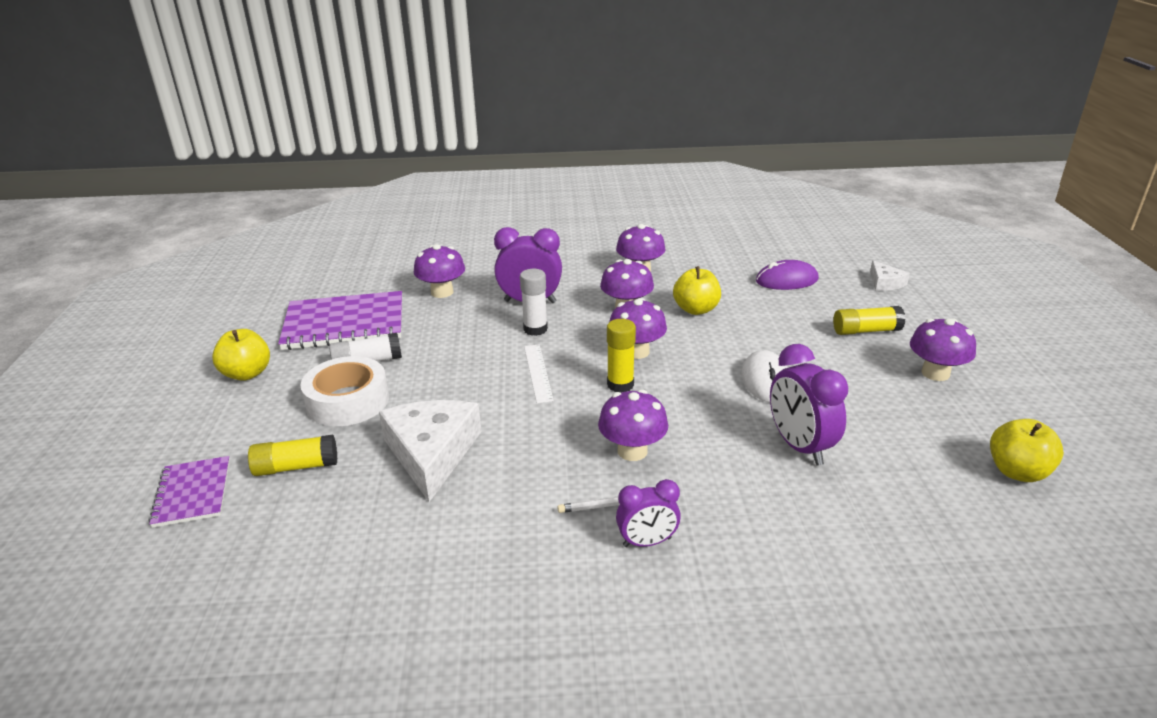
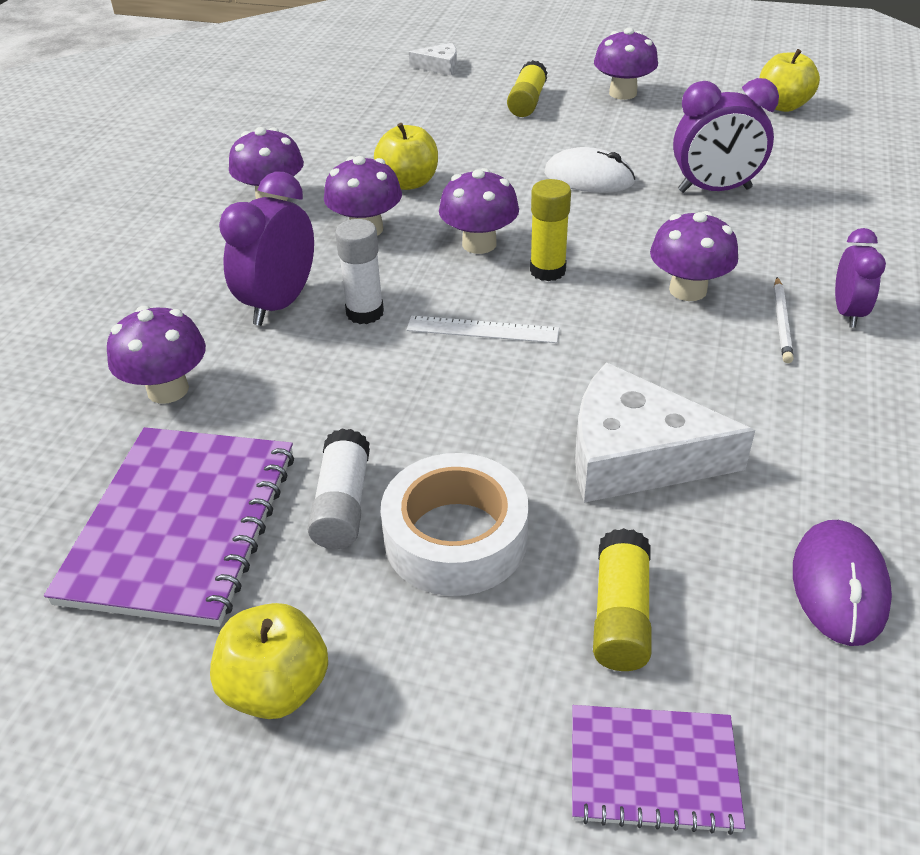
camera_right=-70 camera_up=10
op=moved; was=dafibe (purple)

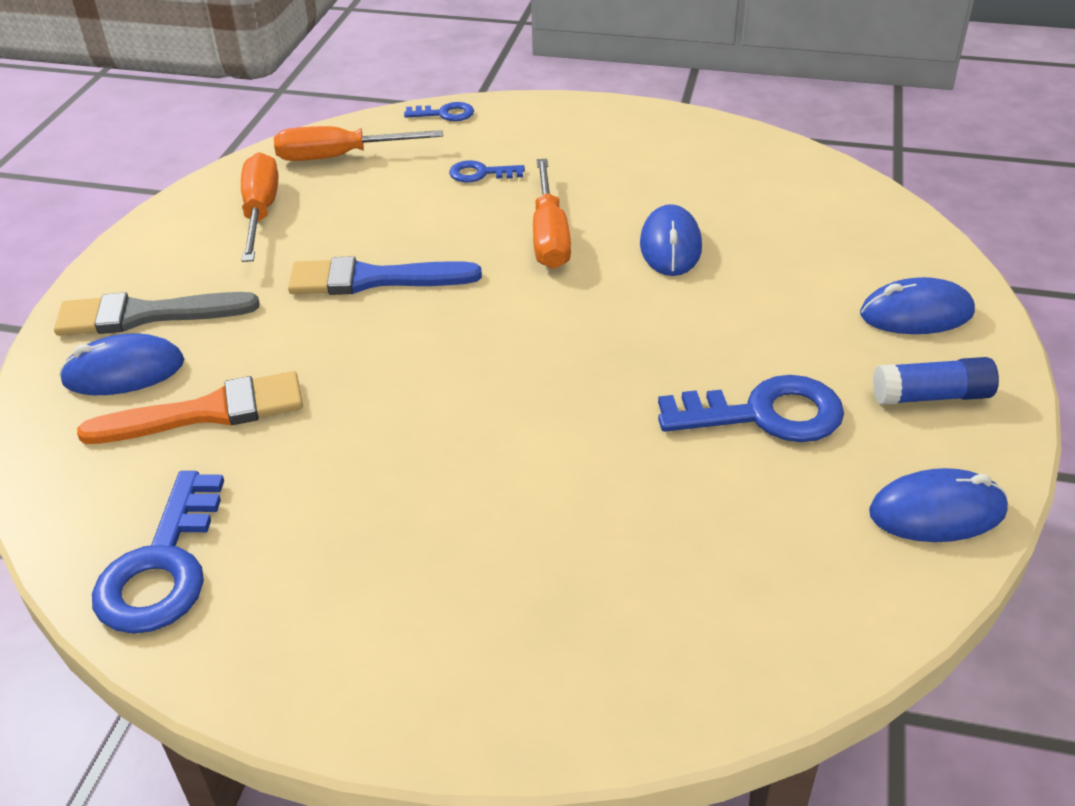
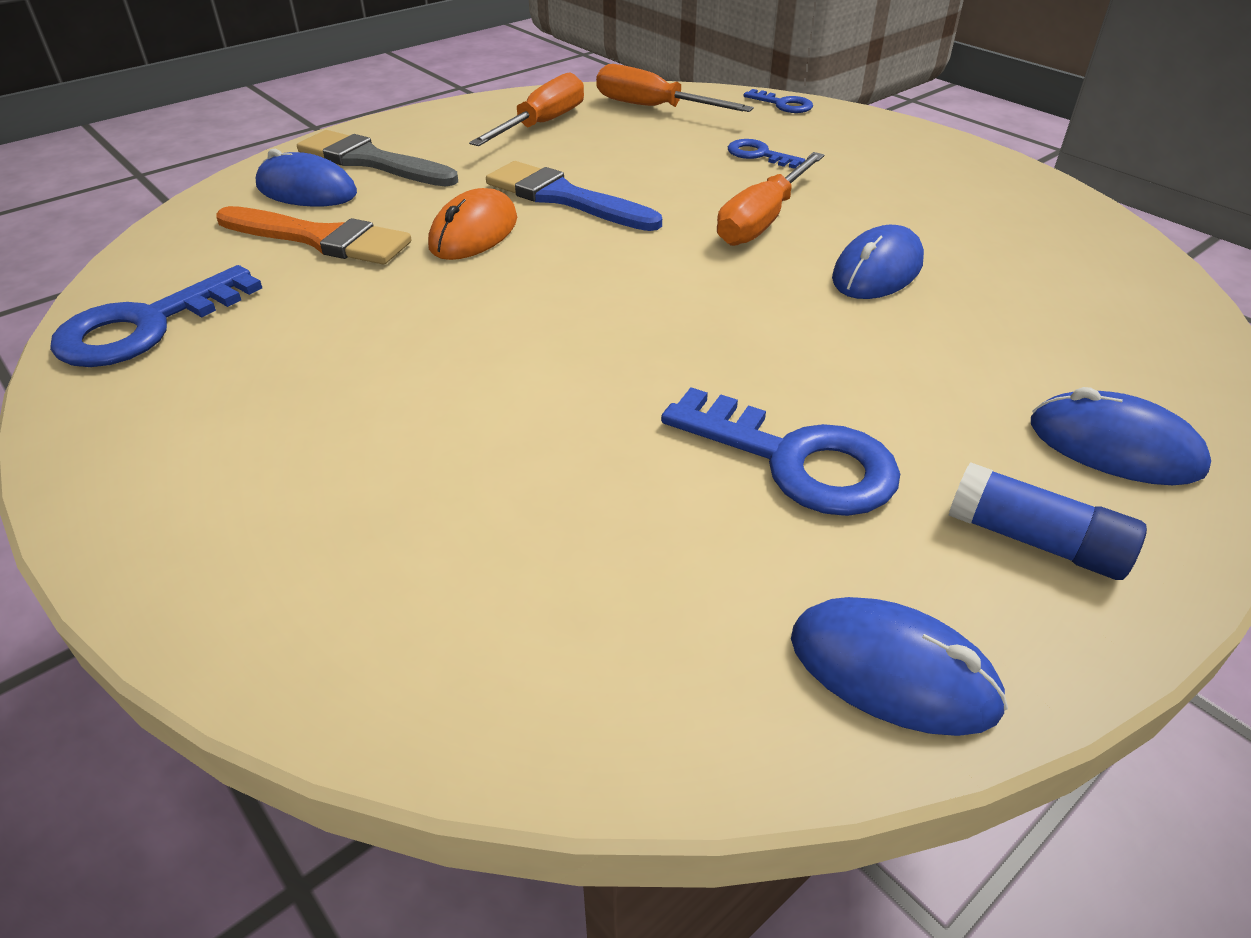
camera_right=35 camera_up=0
op=added; now=dafibe (orange)

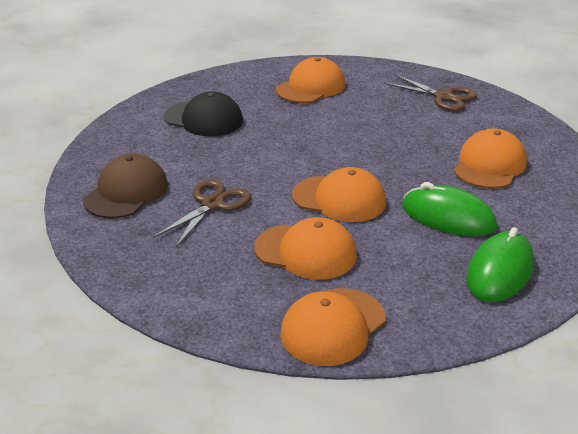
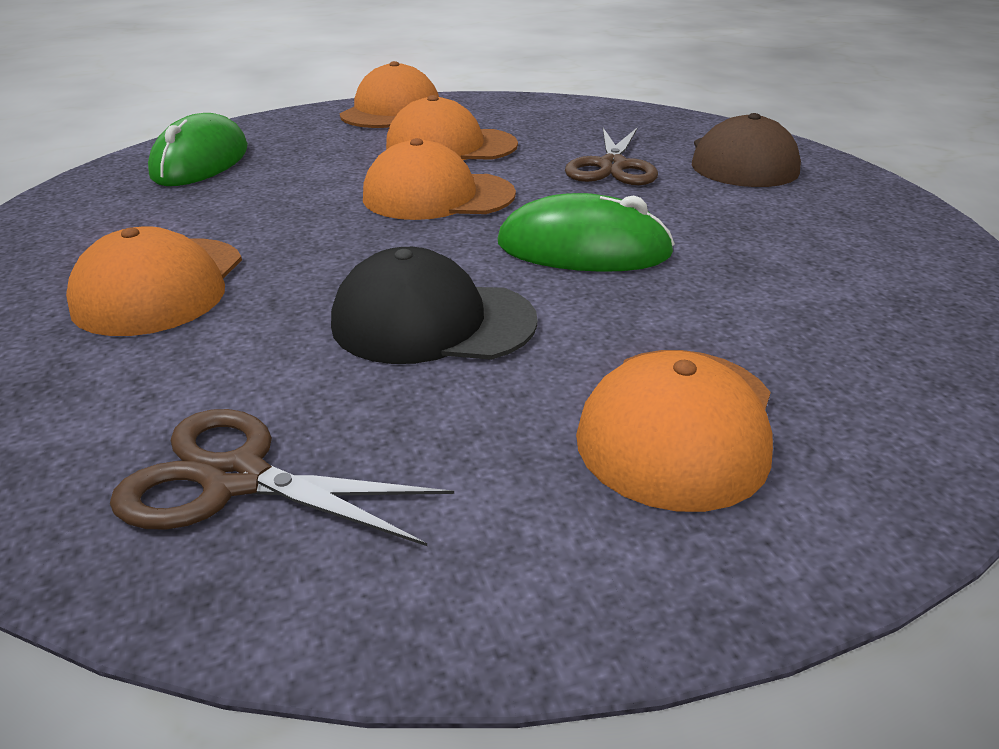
camera_right=160 camera_up=0
op=moved; was=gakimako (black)
op=moved; was=dafibe (green) (1st from left in the first image); now=dafibe (green) (2nd from left)

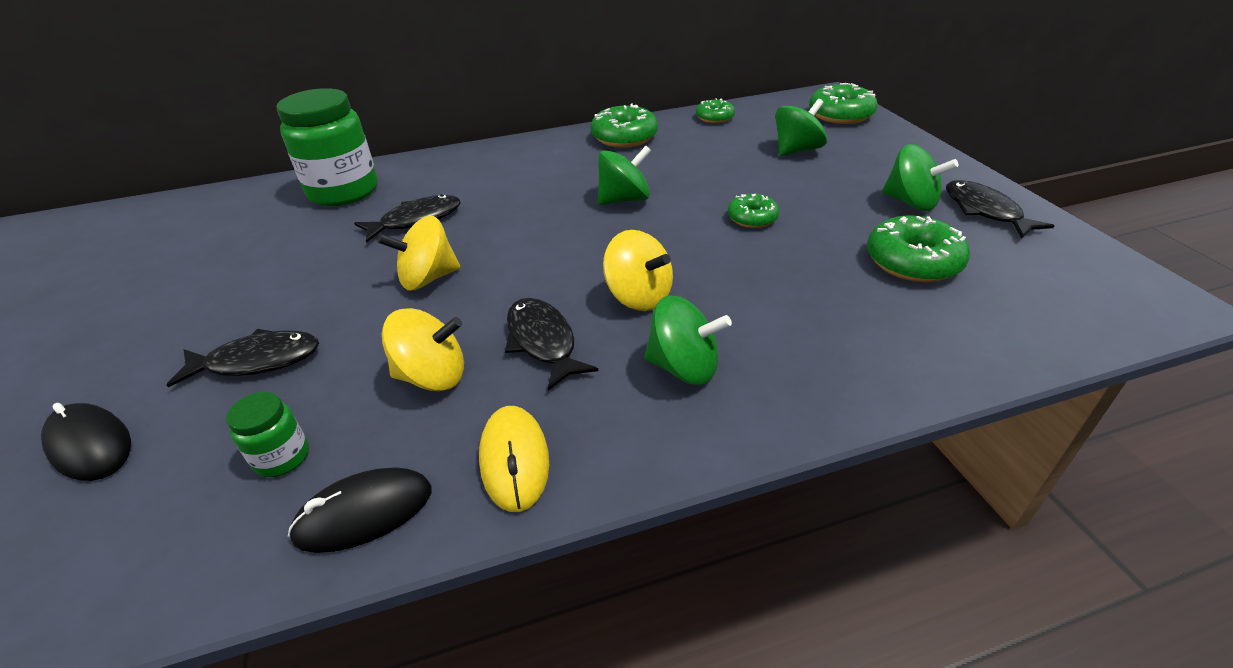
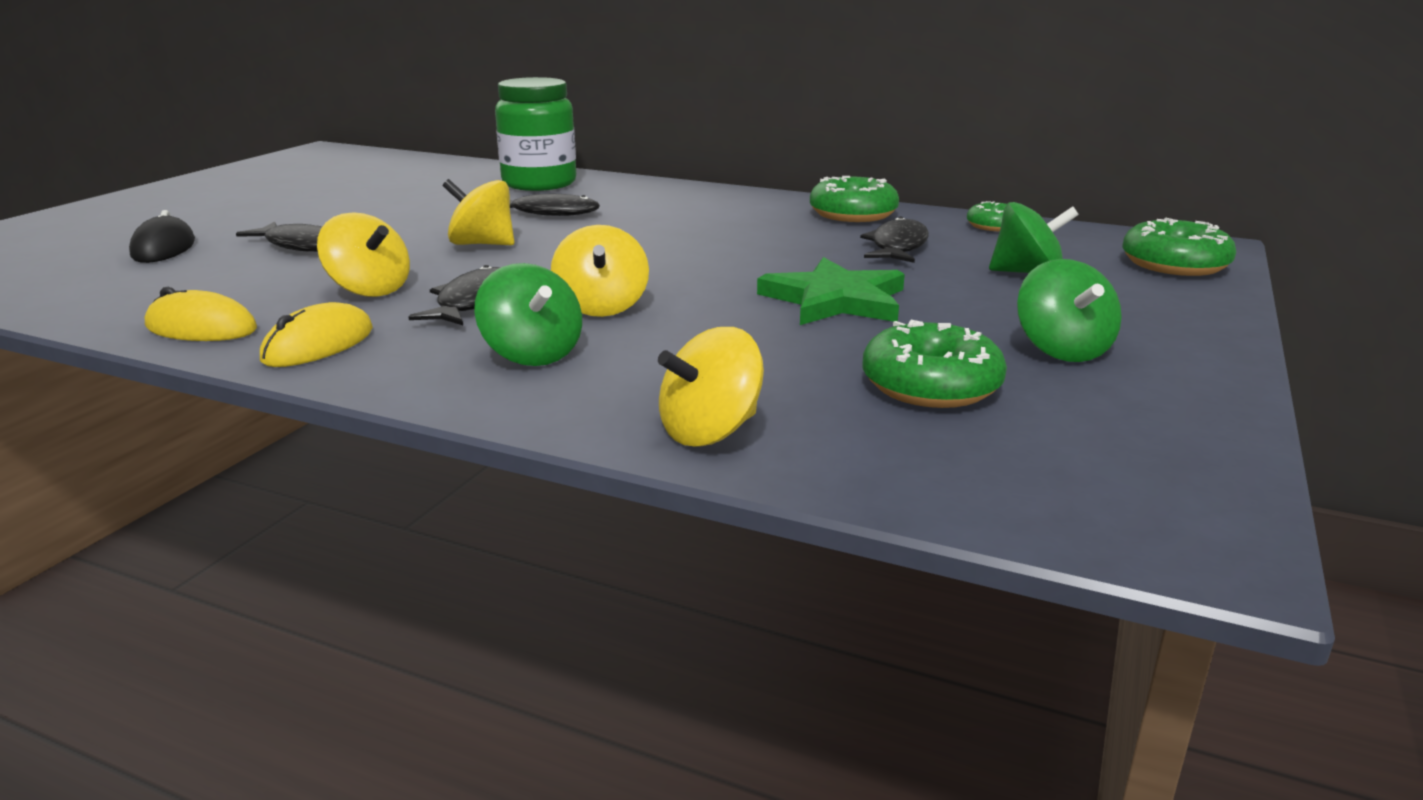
camera_right=40 camera_up=-15
op=removed; was=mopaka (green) (1st from left)
op=removed; was=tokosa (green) (1st from left)
op=added; now=tokosa (yellow) (4th from left)
op=moved; was=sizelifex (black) (4th from left)
op=replaced; was=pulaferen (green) (3rd from left); now=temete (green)
op=recoloured; was=dafibe (black) (2nd from left); now=dafibe (yellow) (1st from left)

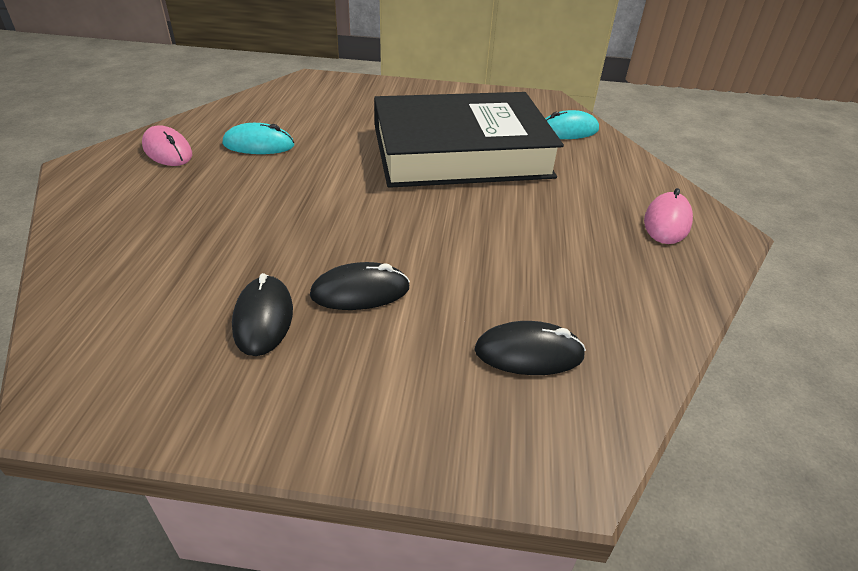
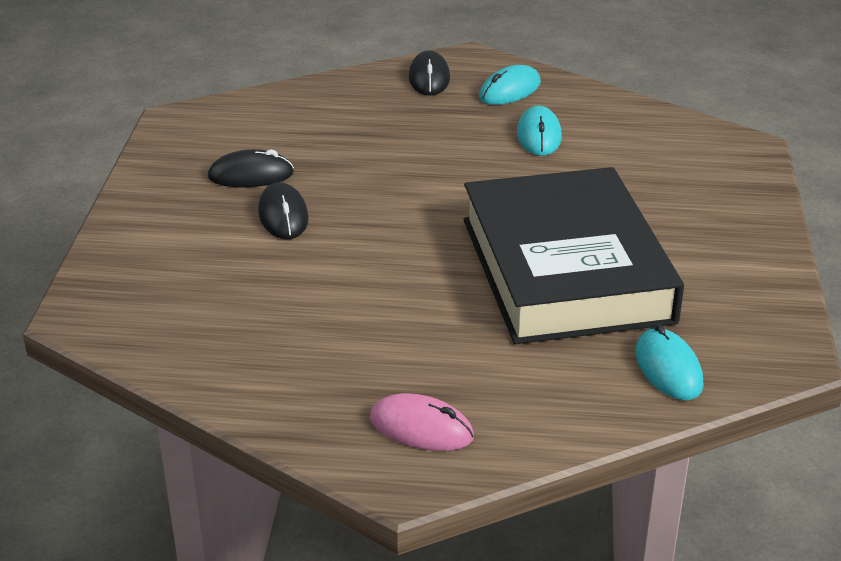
camera_right=90 camera_up=-5
op=moved; was=dafibe (black) (3rd from left)
op=recoloured; was=dafibe (pink) (1st from left); now=dafibe (turquoise) (1st from left)

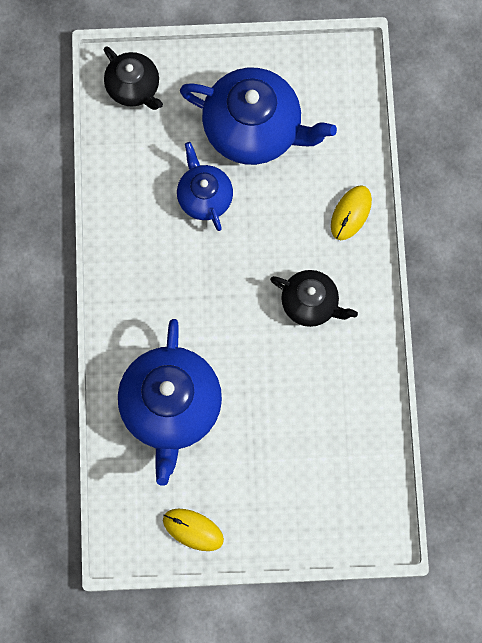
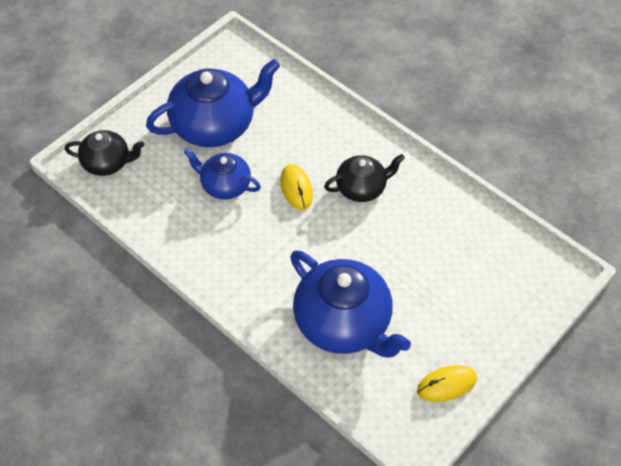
camera_right=-45 camera_up=-20
op=moved; was=dafibe (yellow) (2nd from left in the first image); now=dafibe (yellow) (1st from left)

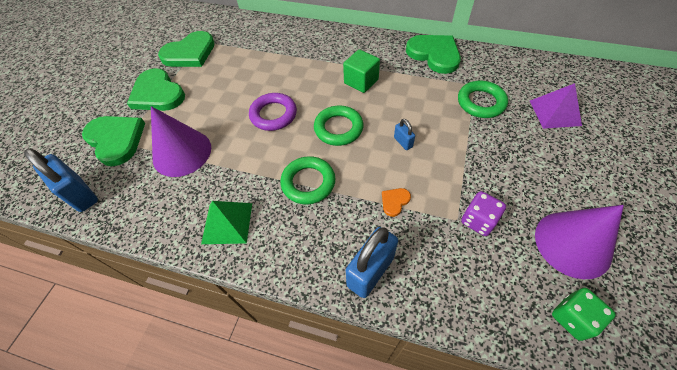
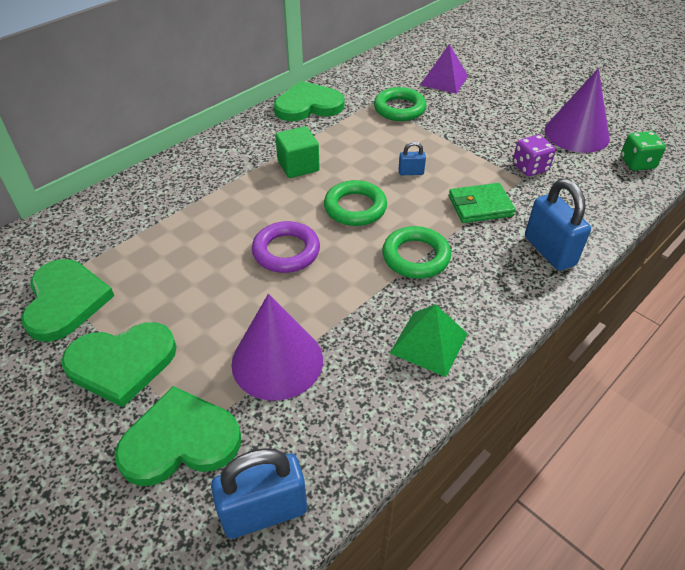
camera_right=-65 camera_up=-10
op=replaced; was=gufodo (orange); now=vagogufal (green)

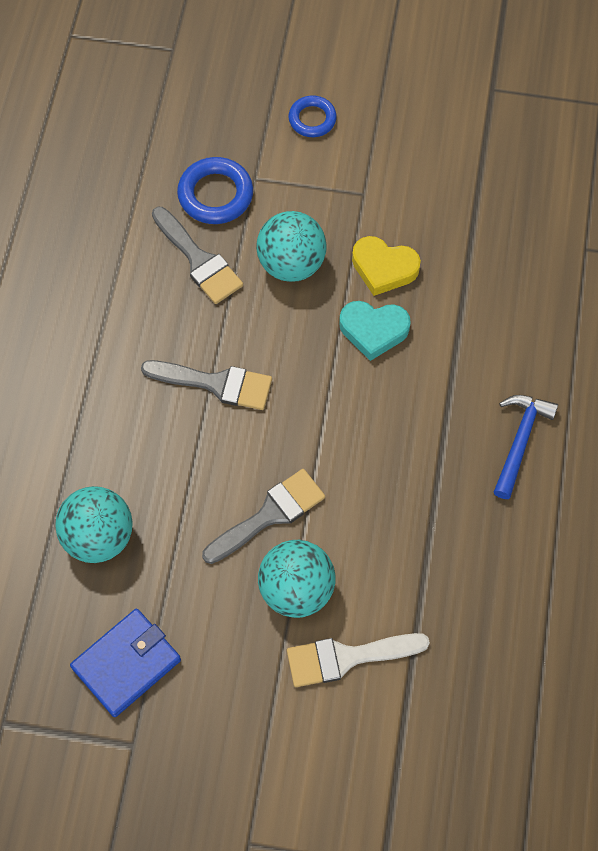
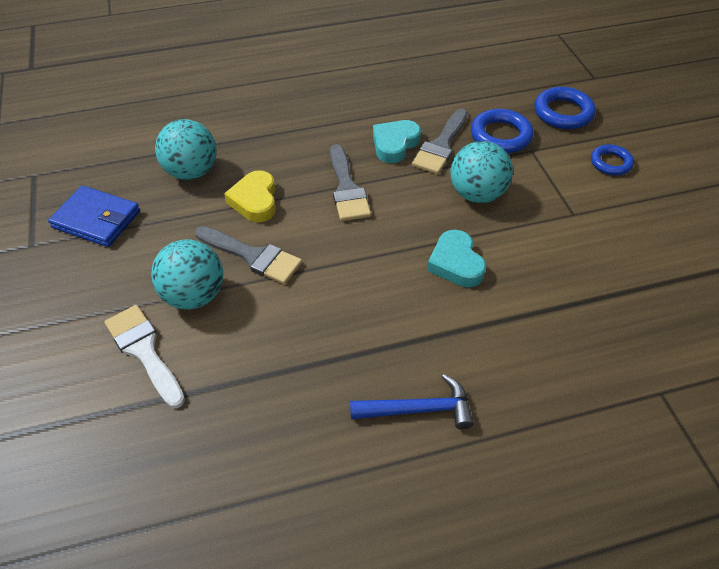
camera_right=65 camera_up=-15
op=added; now=gufodo (turquoise) (1st from left)
op=added; now=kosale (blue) (2nd from left)
op=moved; was=gufodo (yellow)

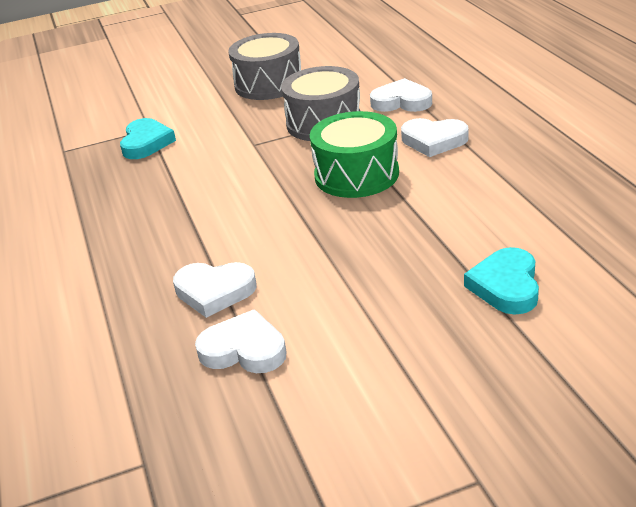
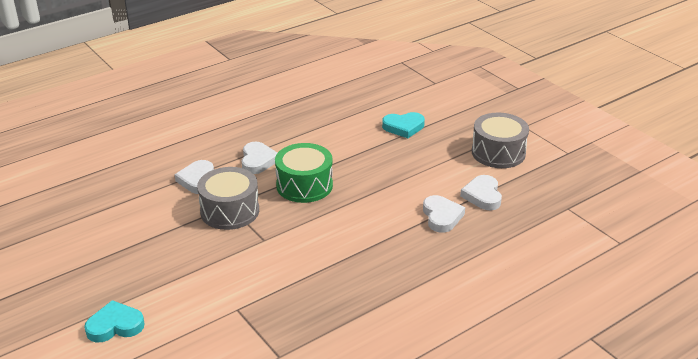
camera_right=-110 camera_up=0
op=moved; was=gufodo (turquoise) (1st from left)
op=moved; was=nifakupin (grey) (1st from left in the first image); now=nifakupin (grey) (2nd from left)

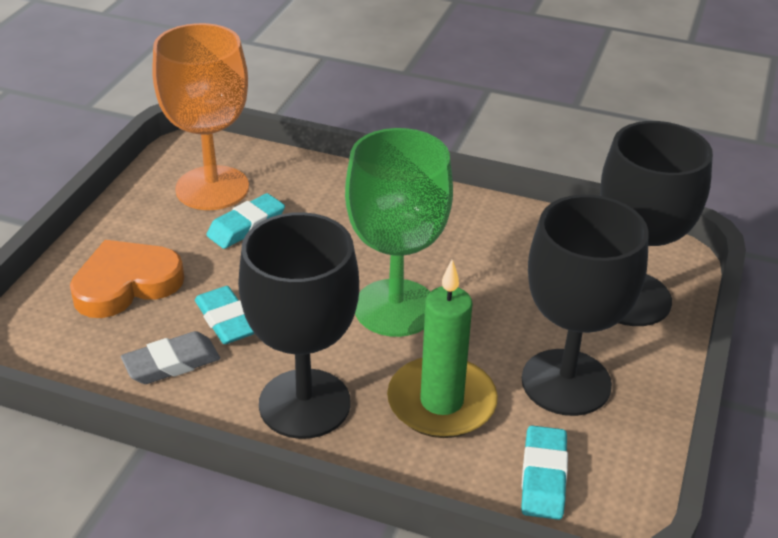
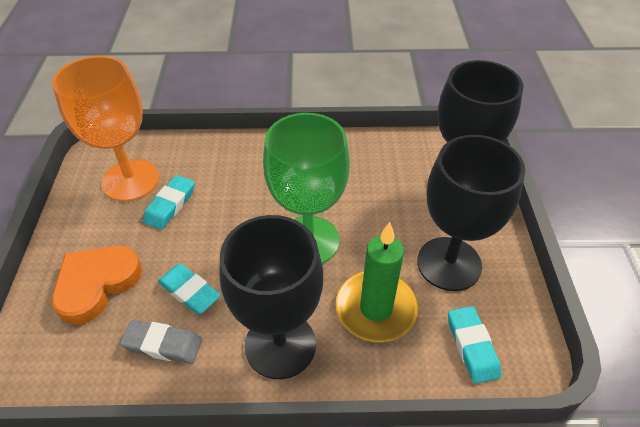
camera_right=-20 camera_up=10
op=turned; was=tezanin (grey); clockwise=60

